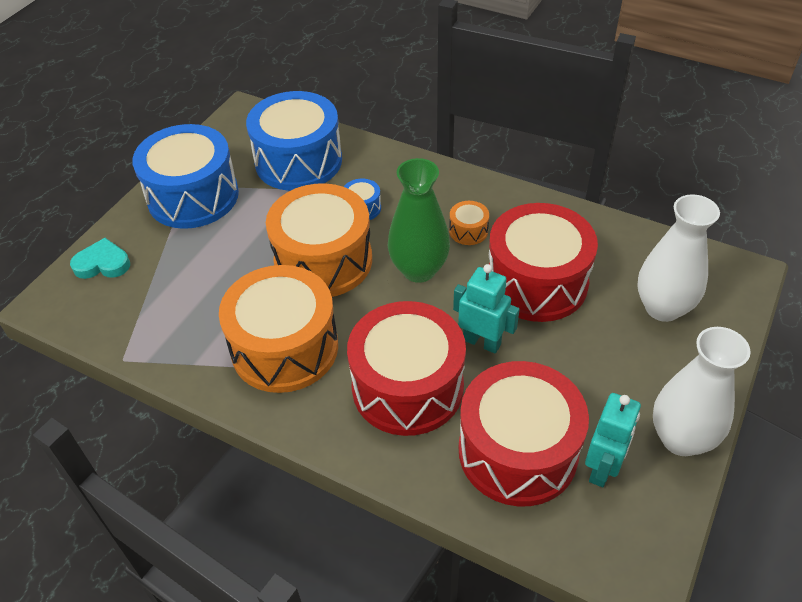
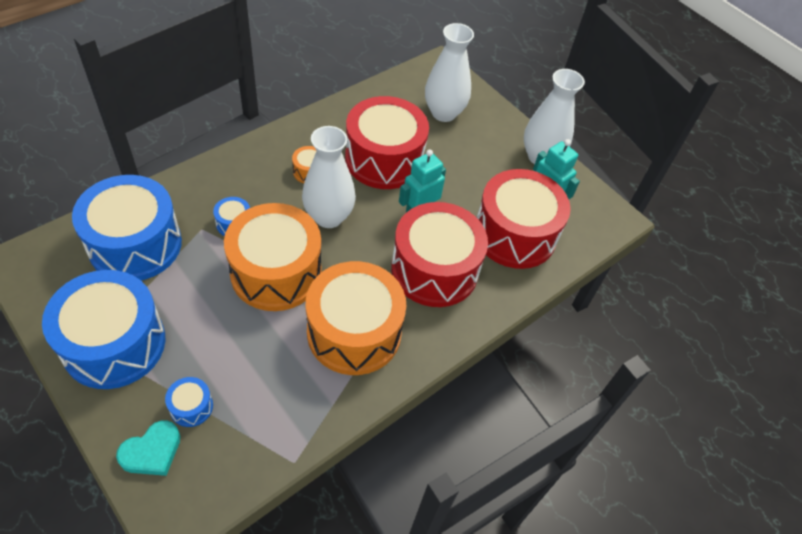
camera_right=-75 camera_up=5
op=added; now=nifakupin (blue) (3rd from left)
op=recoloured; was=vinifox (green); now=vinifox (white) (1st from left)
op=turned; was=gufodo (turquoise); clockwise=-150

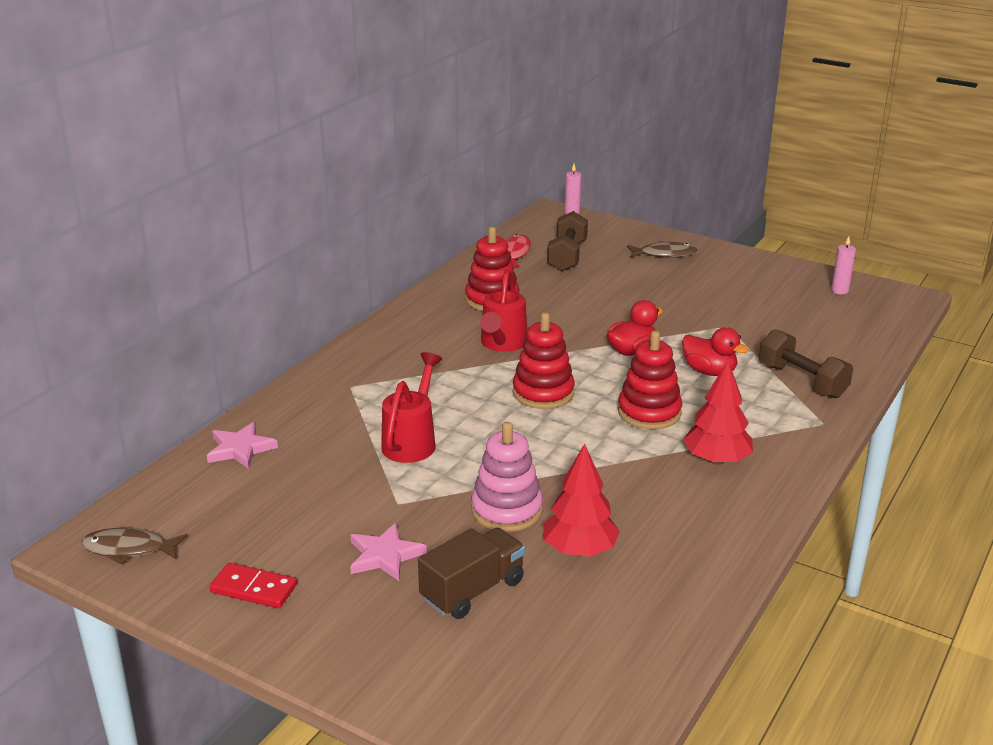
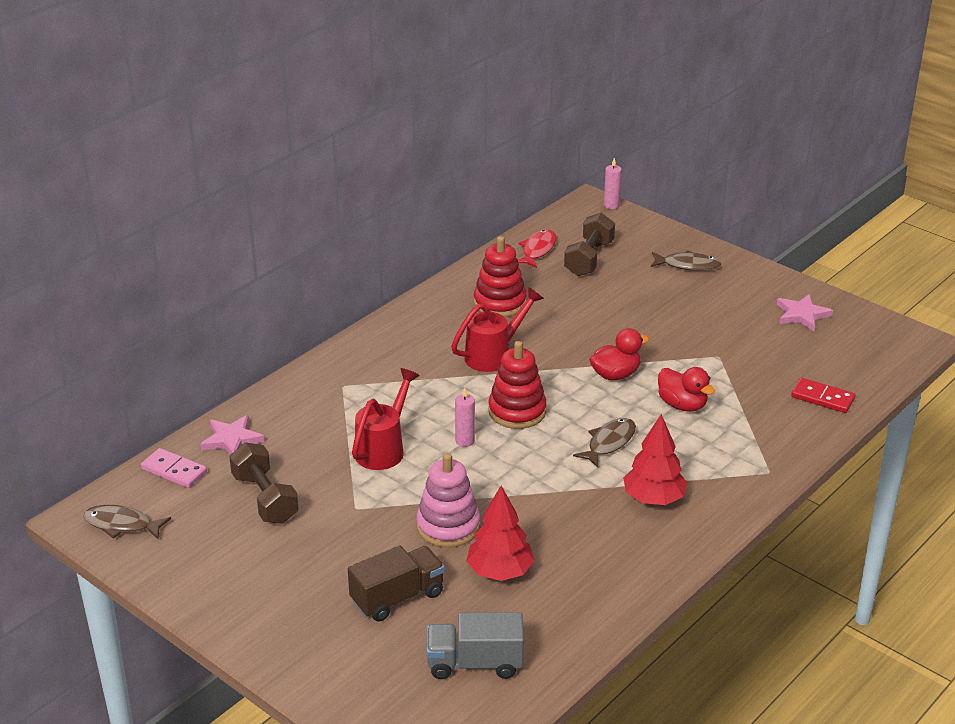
camera_right=10 camera_up=5
op=added; now=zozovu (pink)
op=added; now=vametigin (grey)
op=moved; was=zozovu (red)
op=moved; was=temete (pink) (2nd from left)
op=moved; was=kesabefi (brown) (2nd from left in the first image); now=kesabefi (brown) (1st from left)
op=moved; was=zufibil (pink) (2nd from left in the first image); now=zufibil (pink) (1st from left)
op=replaced; was=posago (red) (3rd from left); now=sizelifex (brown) (2nd from left)
op=turned; was=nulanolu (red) (2nd from left); clockwise=-150

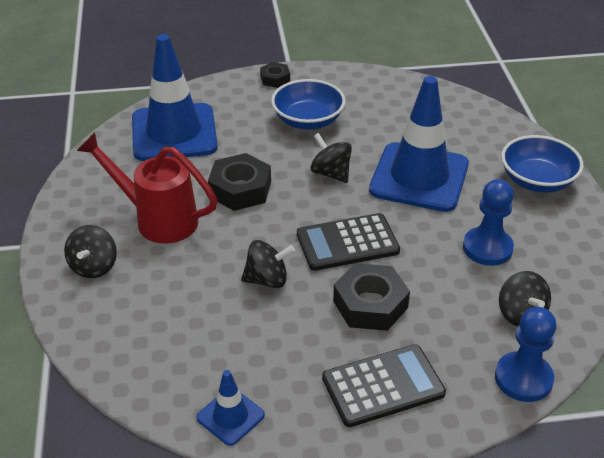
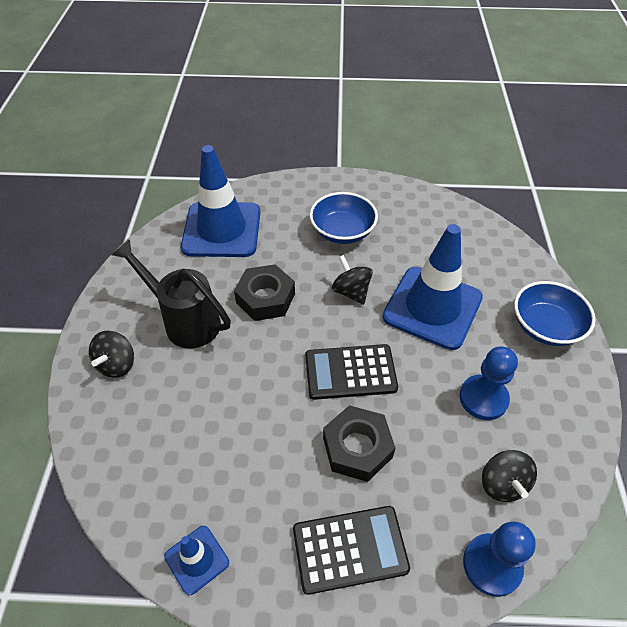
camera_right=10 camera_up=10
op=removed; was=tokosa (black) (2nd from left)
op=removed; was=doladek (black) (2nd from left)
op=recoloured; was=nulanolu (red); now=nulanolu (black)

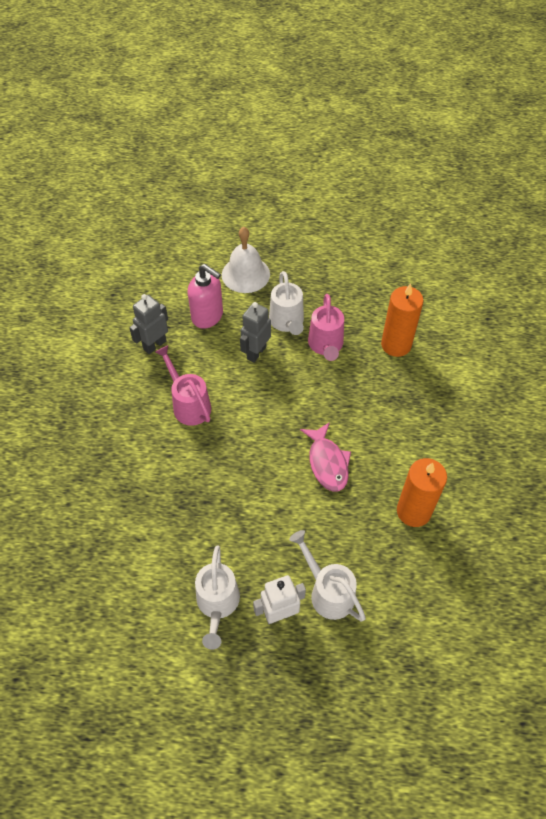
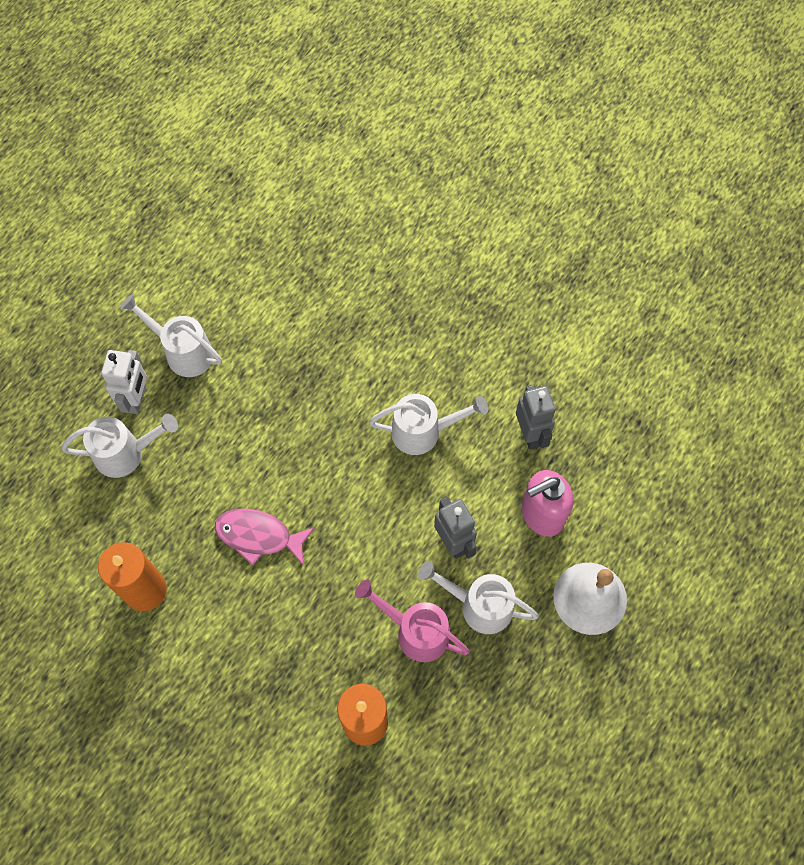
camera_right=120 camera_up=10
op=recoloured; was=nulanolu (pink) (1st from left); now=nulanolu (white) (3rd from left)

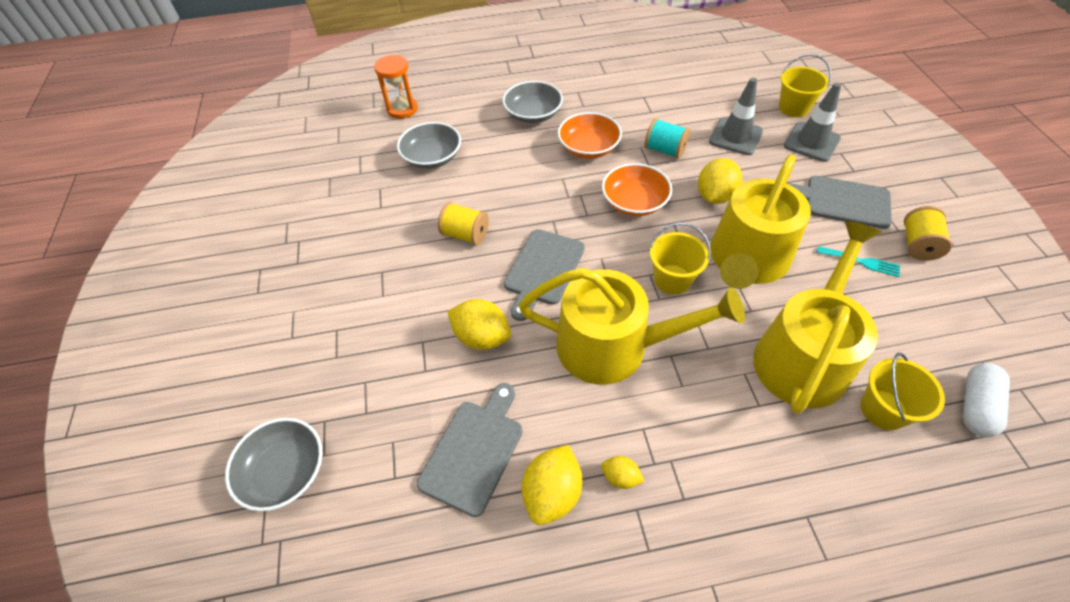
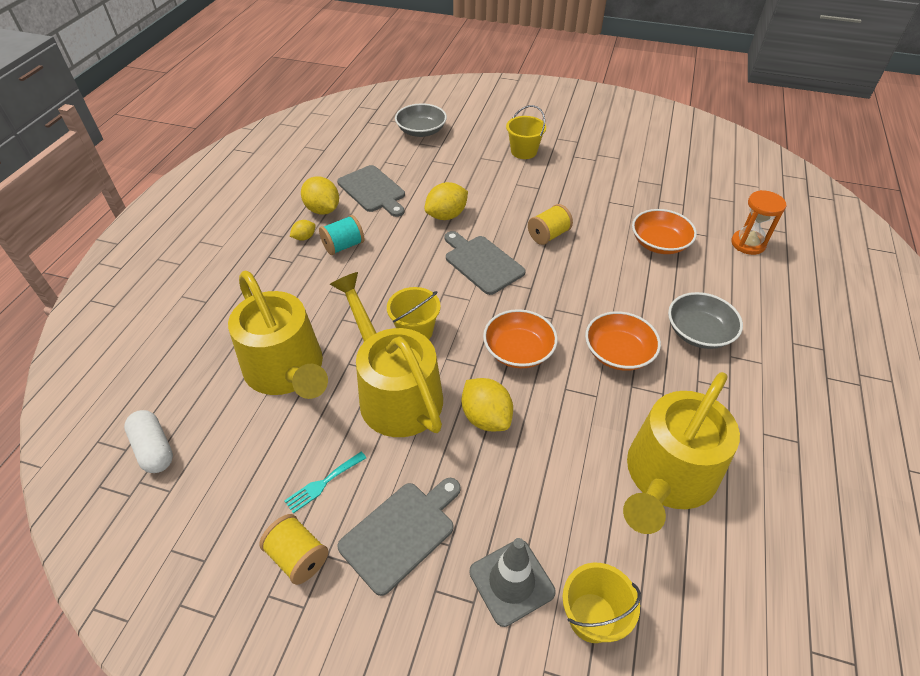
camera_right=115 camera_up=-5
op=removed; was=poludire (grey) (1st from left)
op=moved; was=nulanolu (yellow) (1st from left in the first image); now=nulanolu (yellow) (3rd from left)
op=moved; was=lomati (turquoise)
op=moved; was=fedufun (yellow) (3rd from left in the first image); now=fedufun (yellow) (2nd from left)
op=recoloured; was=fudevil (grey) (2nd from left); now=fudevil (orange) (3rd from left)

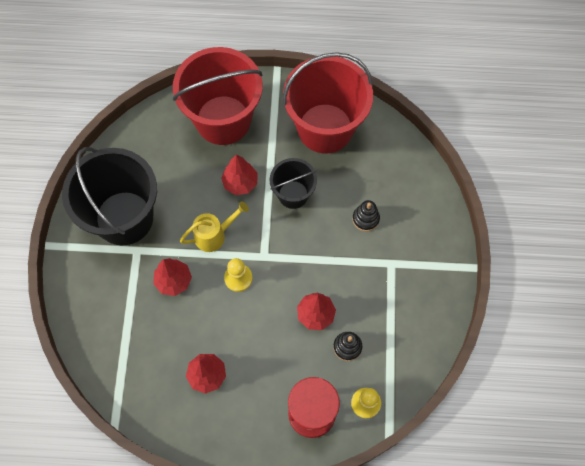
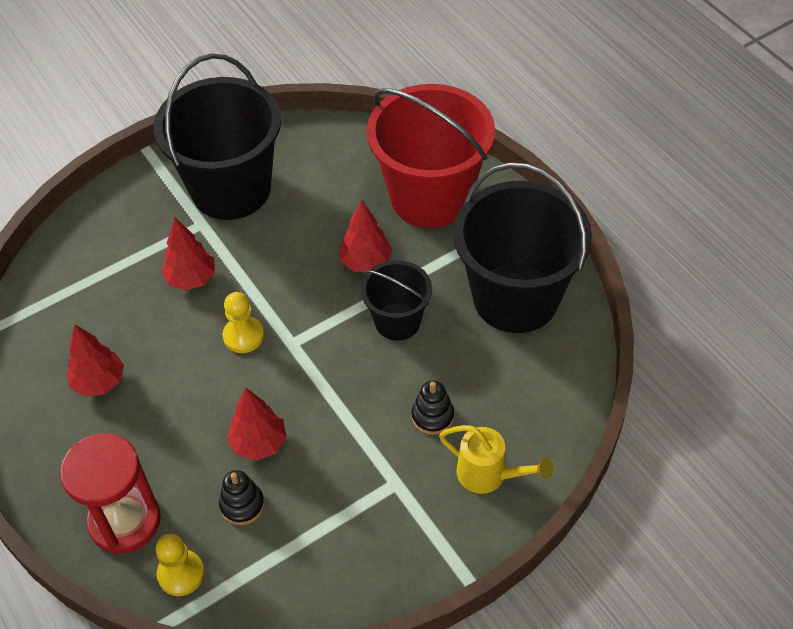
camera_right=55 camera_up=-15
op=moved; was=nulanolu (yellow)
op=recoloured; was=fedufun (red) (2nd from left); now=fedufun (black) (3rd from left)

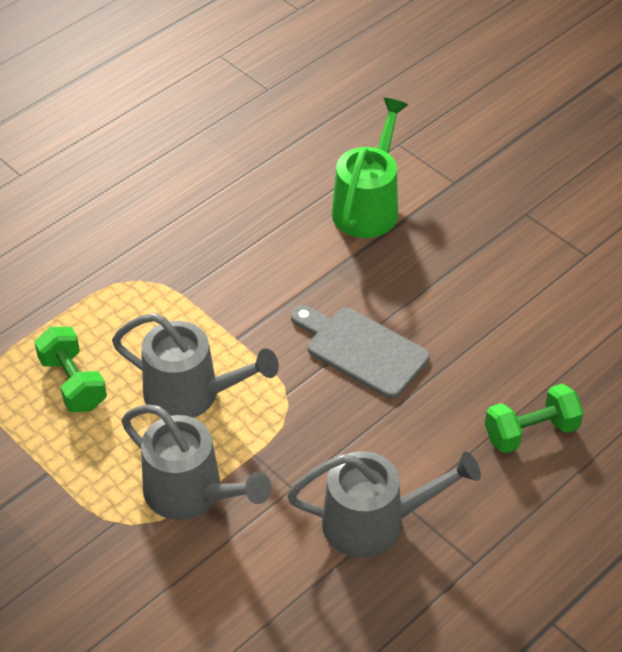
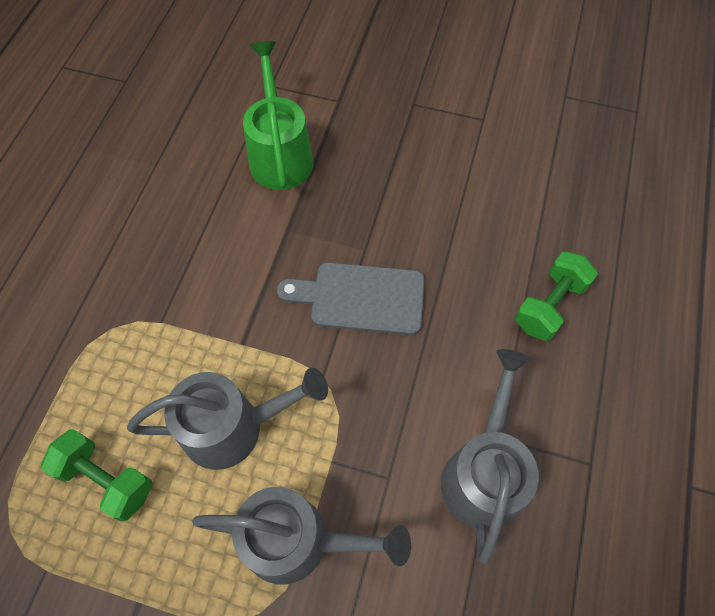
camera_right=-30 camera_up=15
op=turned; was=nulanolu (grey) (3rd from left); clockwise=-45

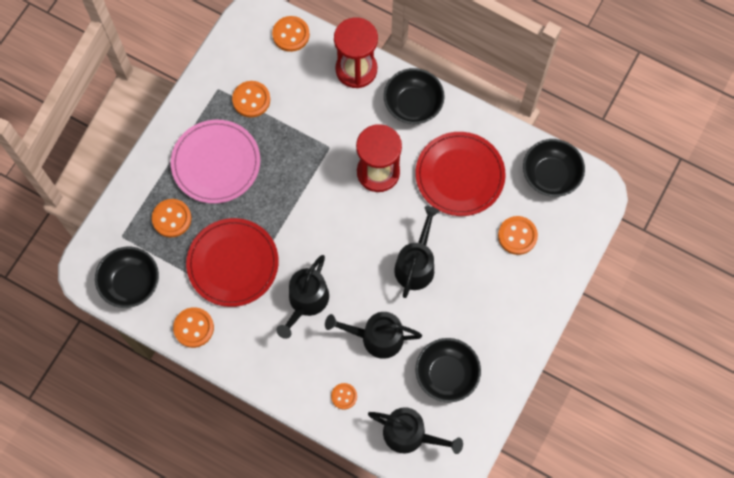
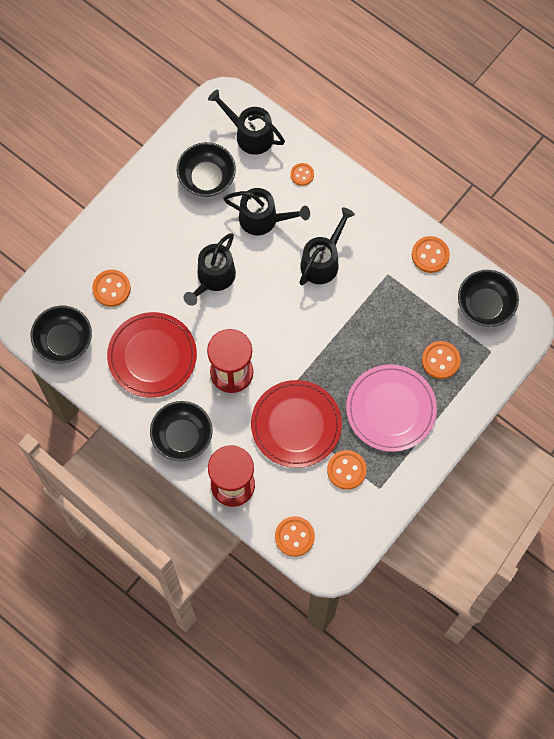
camera_right=-170 camera_up=0
op=moved; was=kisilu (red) (1st from left in the first image); now=kisilu (red) (2nd from left)

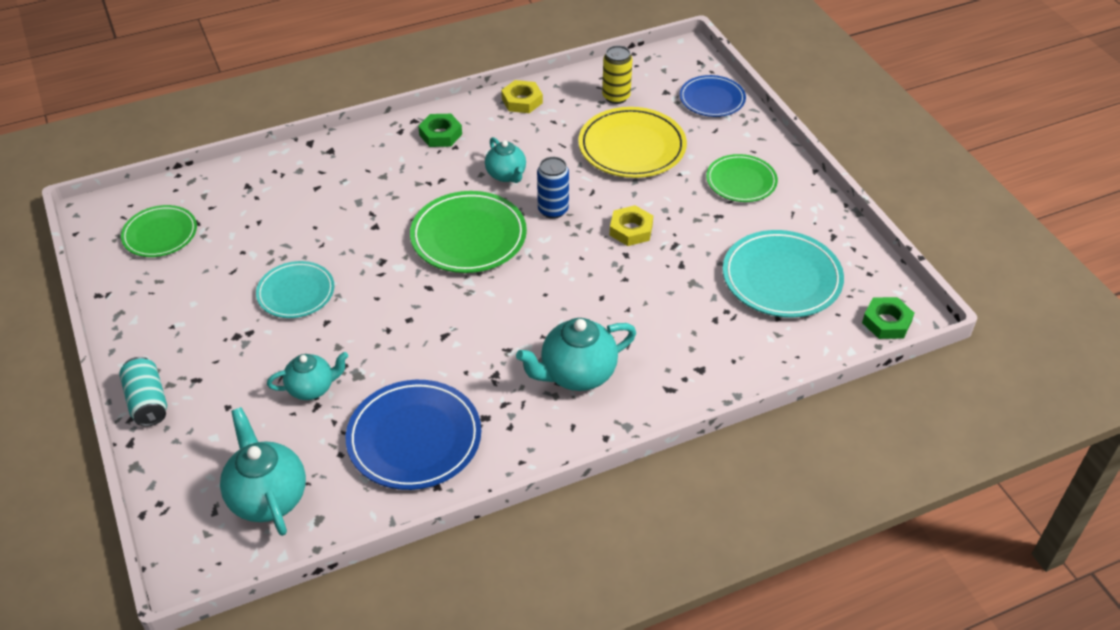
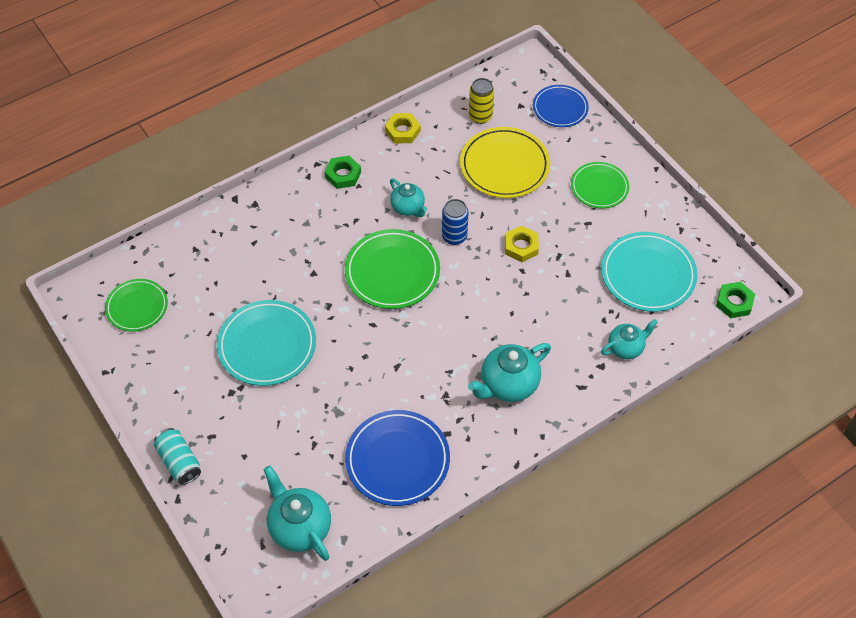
camera_right=-10 camera_up=10
op=moved; was=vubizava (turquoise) (2nd from left in the first image); now=vubizava (turquoise) (4th from left)
op=resized; was=kisilu (turquoise) (1st from left); ratio=1.56

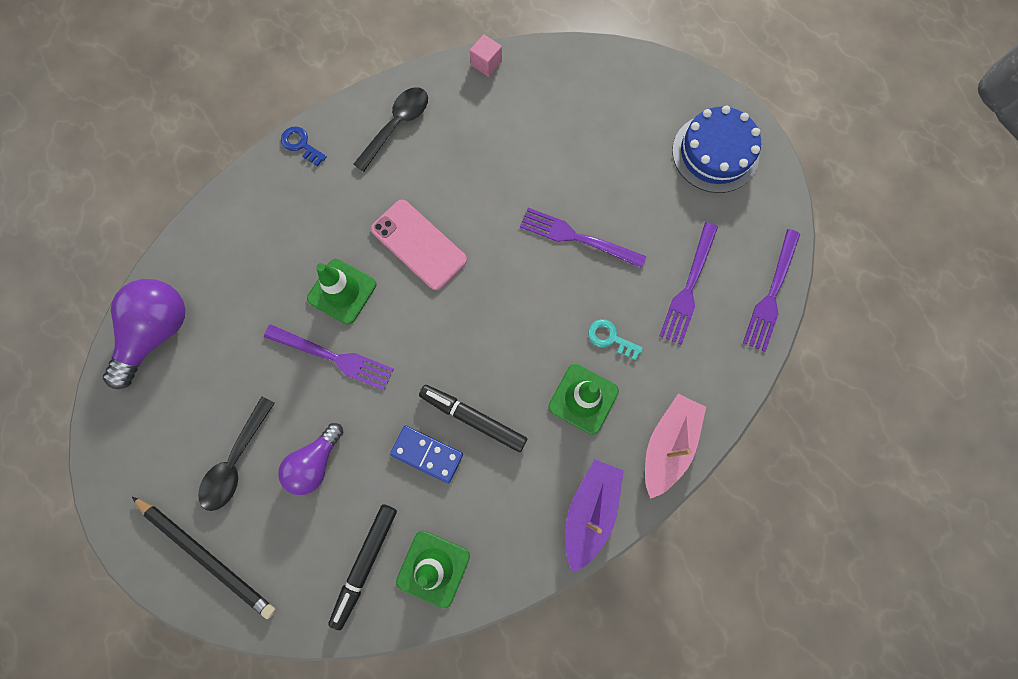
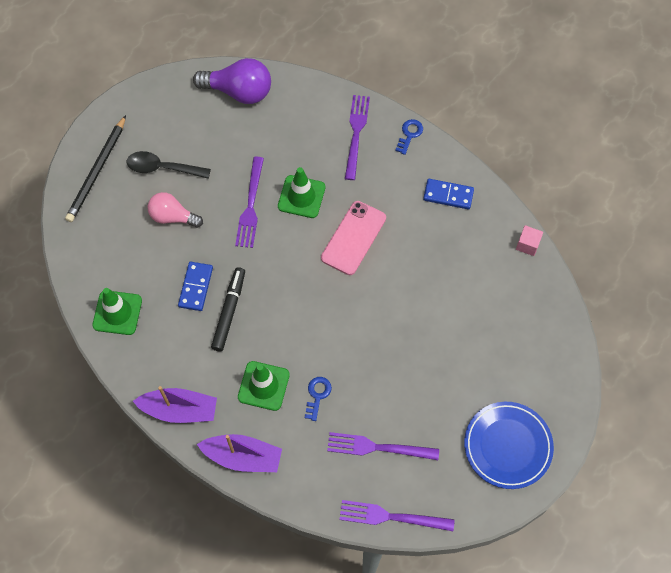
camera_right=75 camera_up=-10
op=removed; was=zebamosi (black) (1st from left)
op=moved; was=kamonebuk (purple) (2nd from left)
op=replaced; was=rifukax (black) (2nd from left); now=zozovu (blue) (2nd from left)
op=replaced; was=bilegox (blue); now=kisilu (blue)
op=recoloured; was=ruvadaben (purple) (2nd from left); now=ruvadaben (pink)
op=recoloured; was=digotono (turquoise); now=digotono (blue) (1st from left)
op=recoloured; was=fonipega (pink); now=fonipega (purple) (2nd from left)

